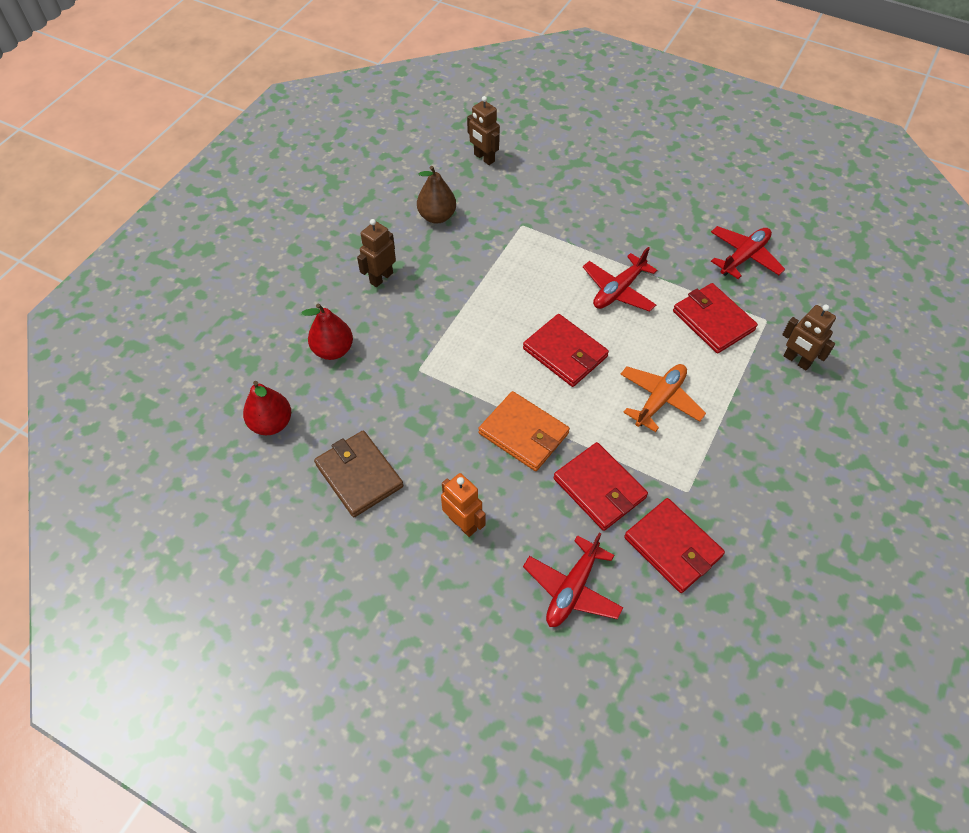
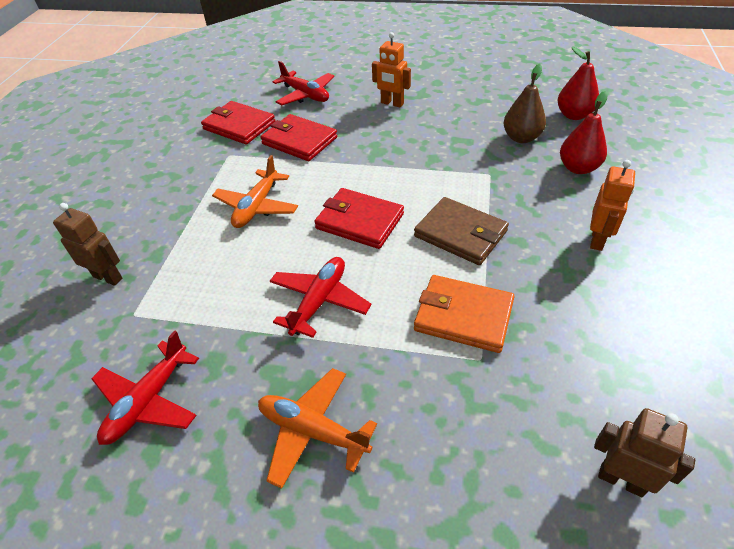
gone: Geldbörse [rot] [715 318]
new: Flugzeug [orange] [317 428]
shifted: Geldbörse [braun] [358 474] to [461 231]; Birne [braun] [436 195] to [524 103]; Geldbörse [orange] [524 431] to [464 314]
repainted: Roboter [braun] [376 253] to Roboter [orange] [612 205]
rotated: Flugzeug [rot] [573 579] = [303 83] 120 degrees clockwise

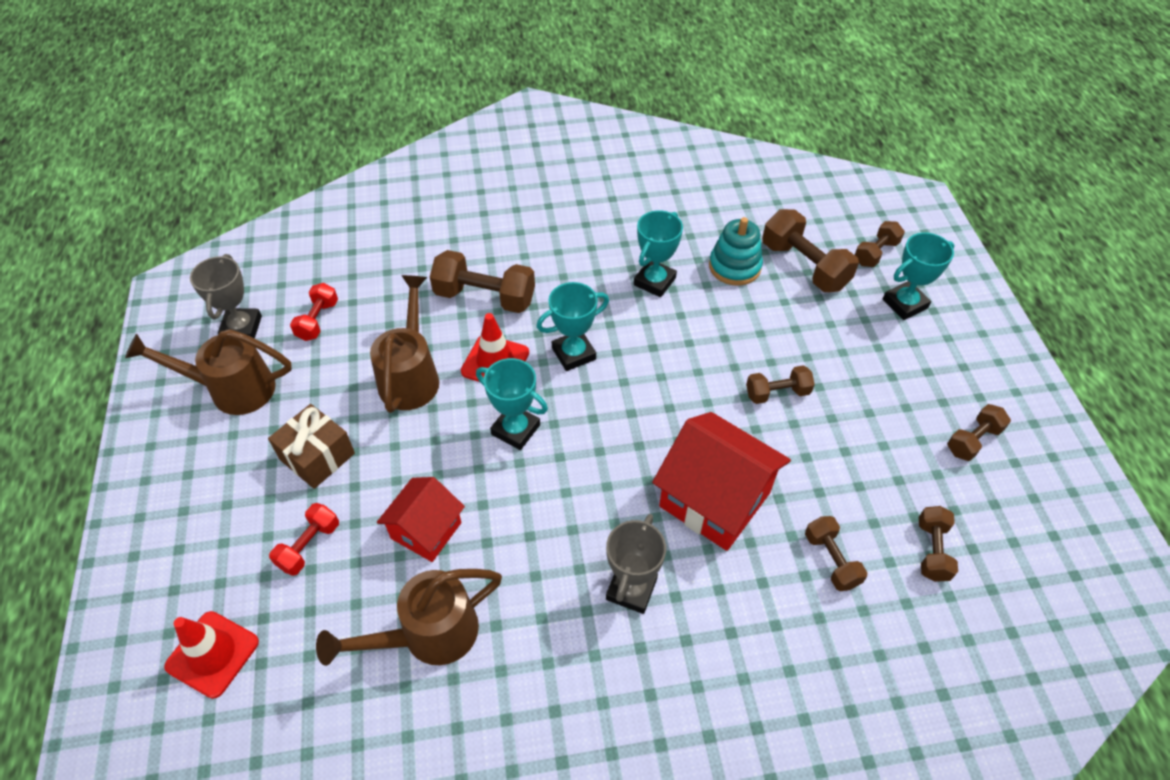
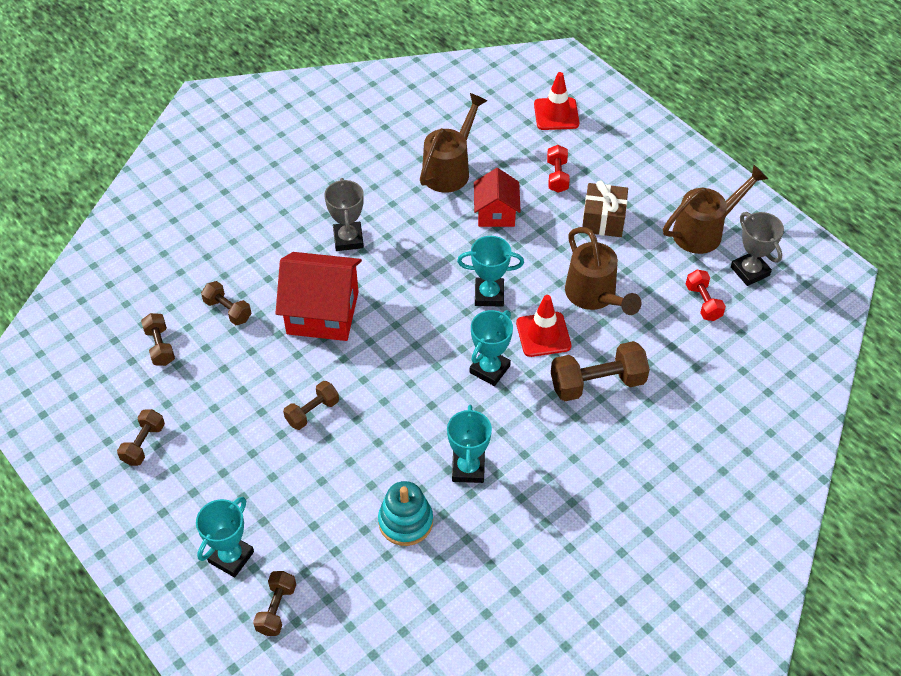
gone: Hantel [braun] [810 250]

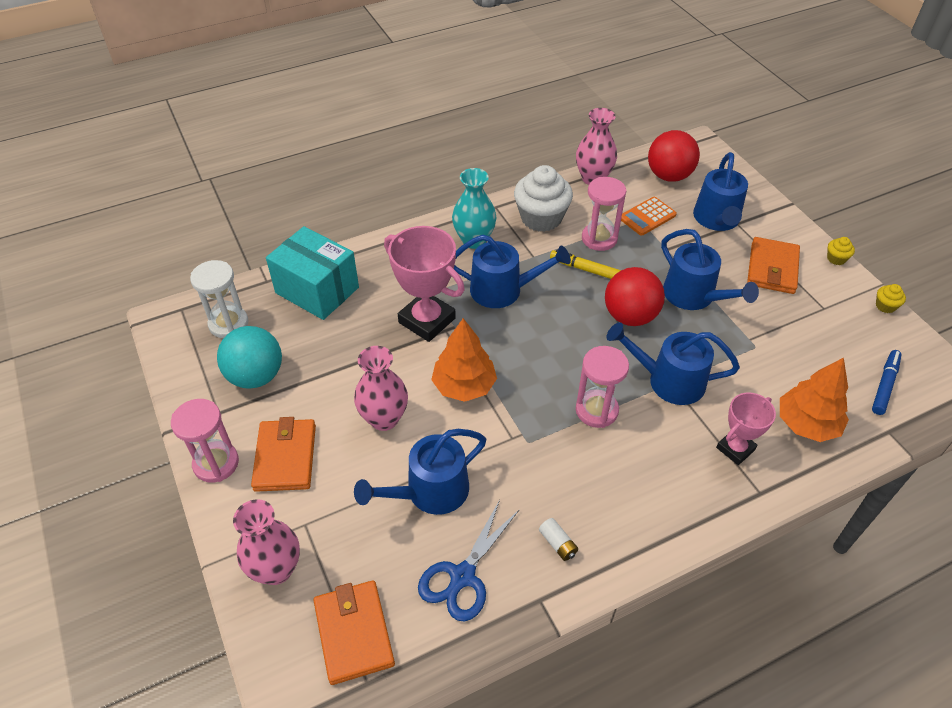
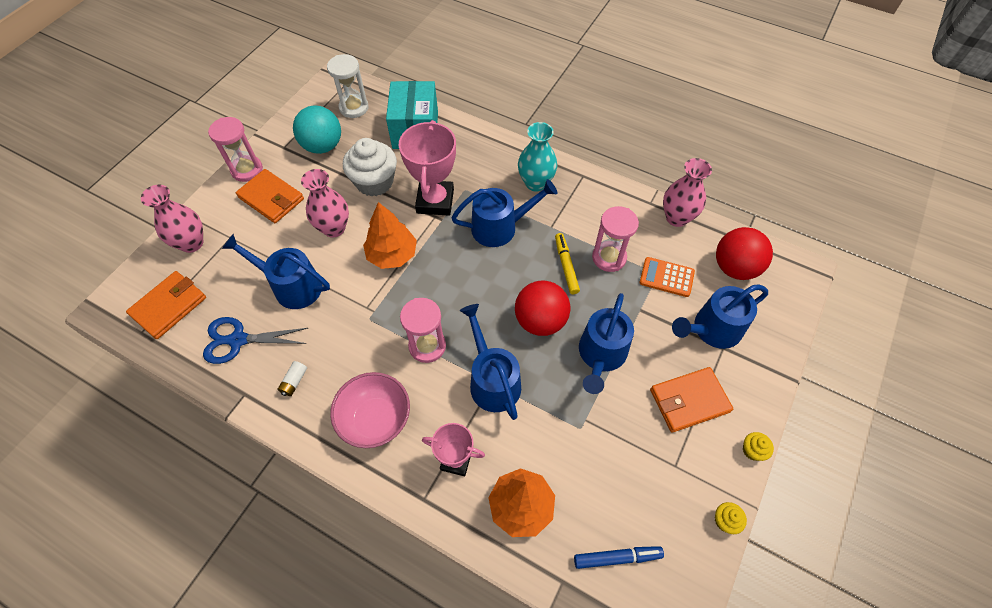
new: Schüssel [rosa] [370 410]
shifted: Muffin [weiß] [543 198] to [370 167]
rotated: Geldbörse [orange] [283 454] = [270 196] 75 degrees clockwise; Gießkanne [blau] [512 271] = [504 213] 75 degrees counterclockwise

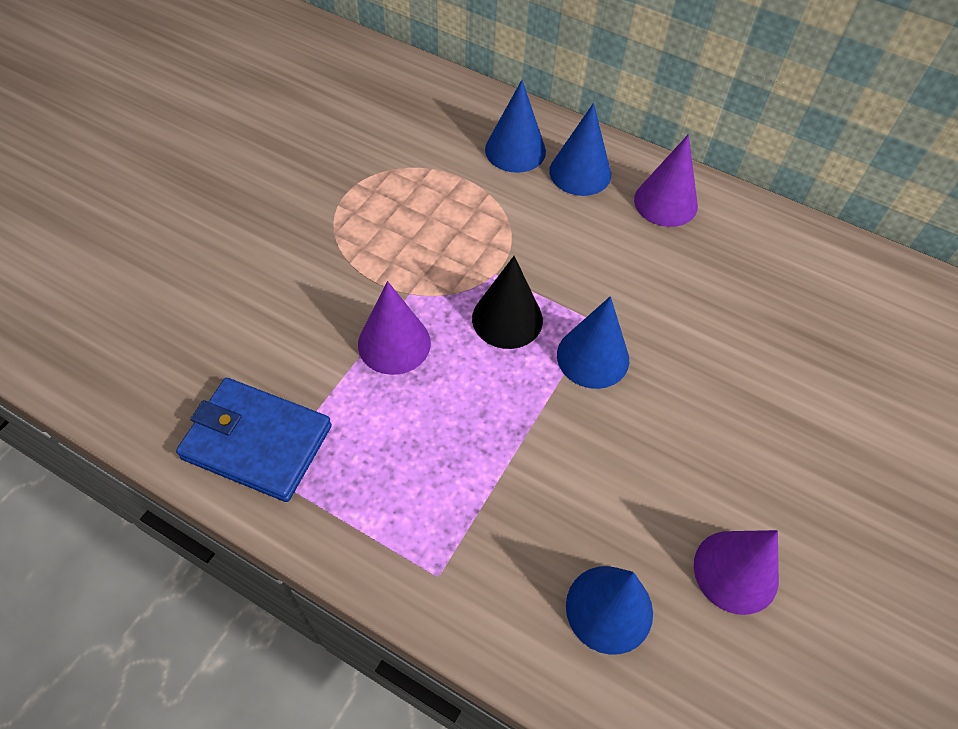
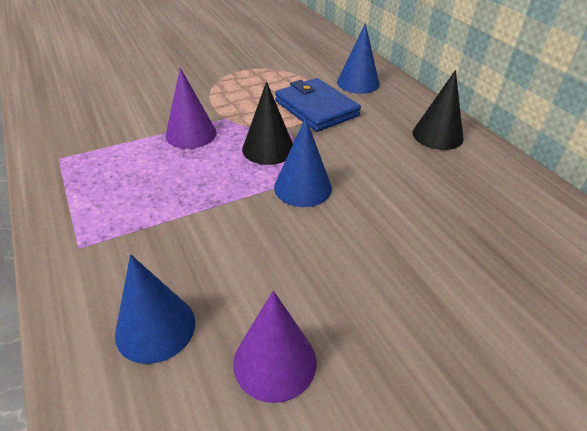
gone: Kegel [blau] [580 149]
shifted: Geldbörse [blau] [254 440] to [318 105]
repainted: Kegel [lila] [666 180] to Kegel [schwarz] [438 110]

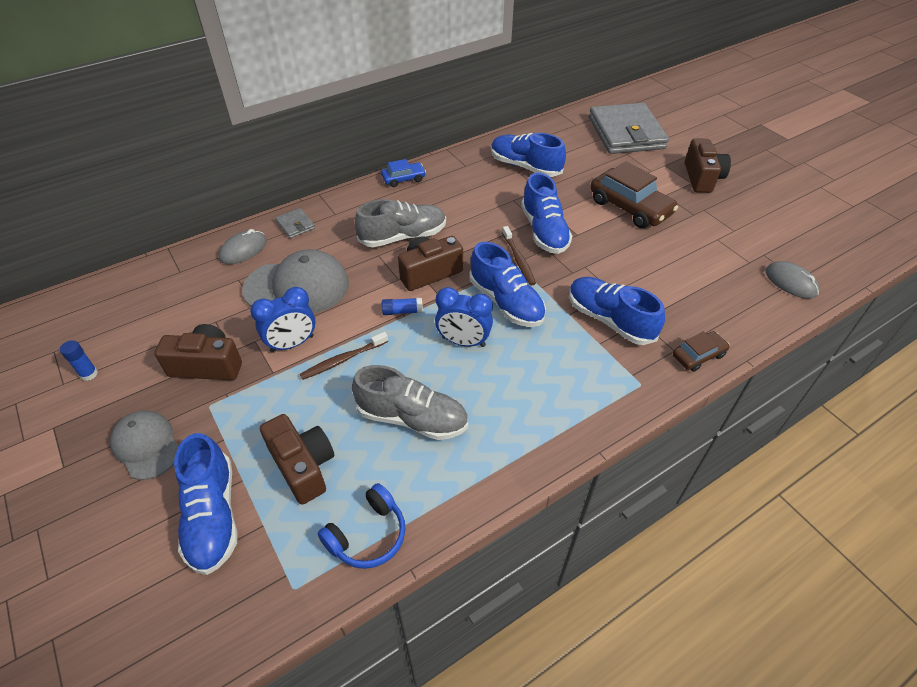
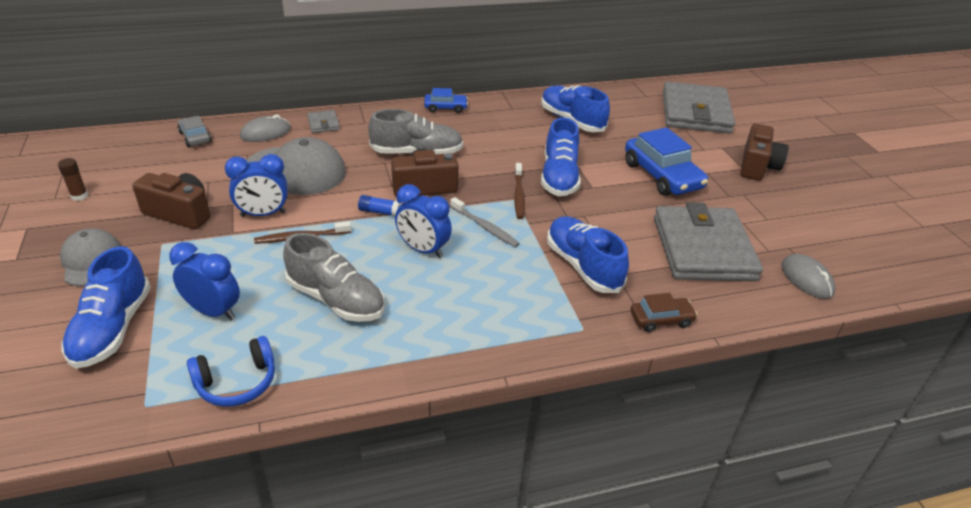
new: Auto [grau] [195 131]; Geldbörse [grau] [708 241]
swapped: Kamera [braun] [297 459] to Wecker [blau] [204 281]; Schuh [blau] [507 284] to Zahnbürste [grau] [485 222]
repainted: Klebestift [blau] [79 360] to Klebestift [braun] [73 179]; Auto [braun] [634 194] to Auto [blau] [666 161]

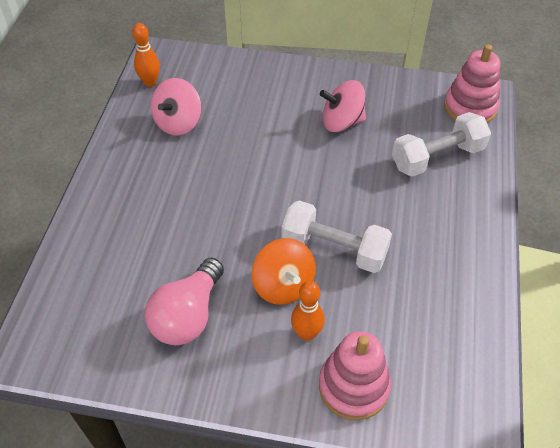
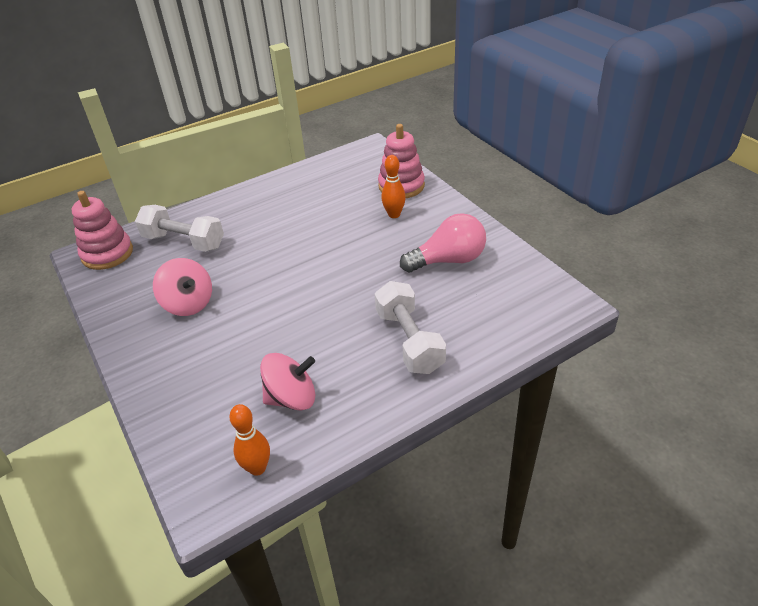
gone: Kreisel [orange] [284 271]
shifted: Hantel [weiß] [336 236] to [410 327]

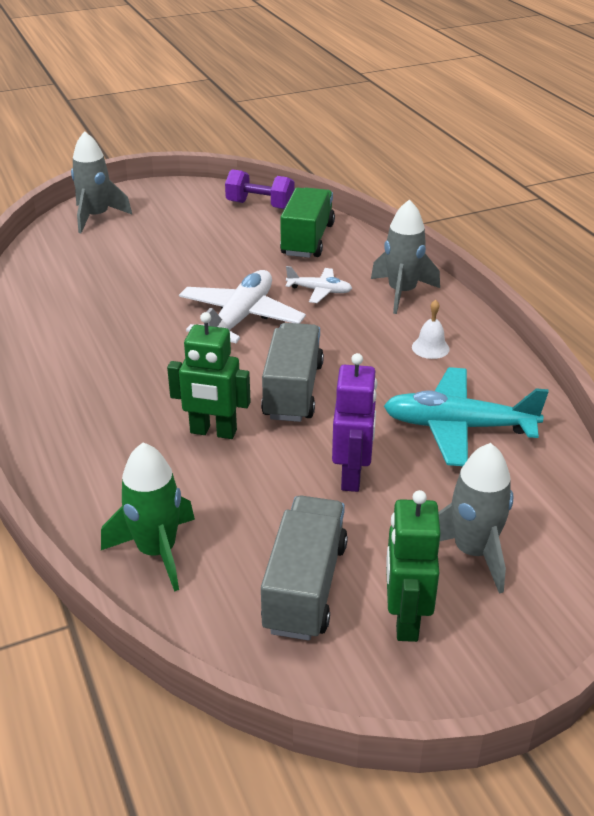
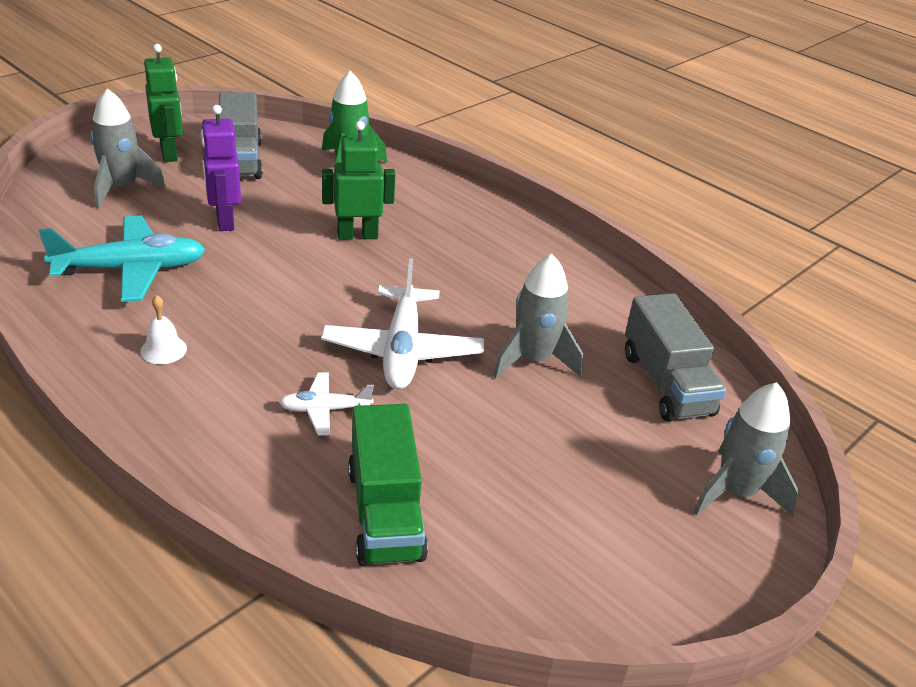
gone: Hantel [lila] [259 189]
shifted: Lastwagen [grau] [292 372] to [675 357]; Rakete [grau] [405 257] to [538 316]

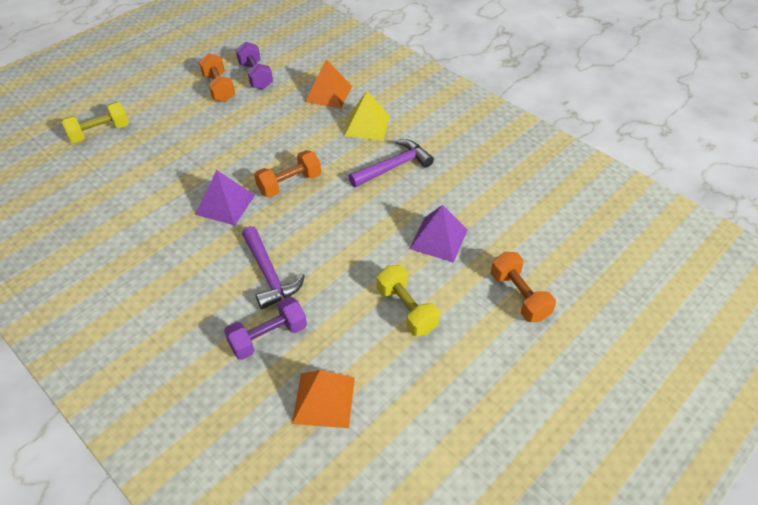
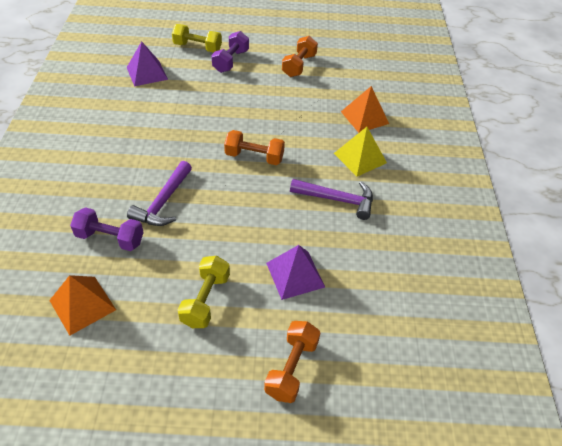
shifted: Pyramide [lila] [225 197] to [147 63]; Hantel [lila] [254 65] to [230 52]

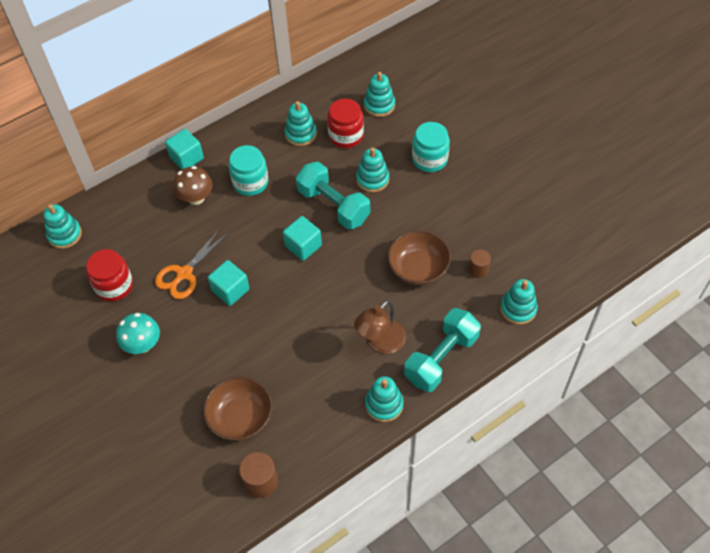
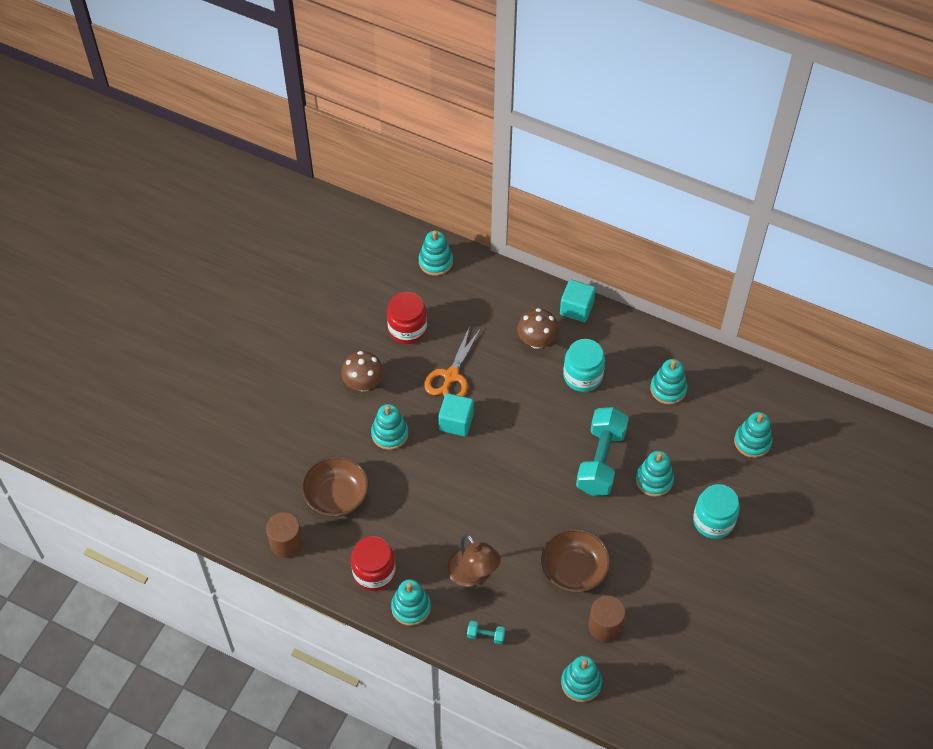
gone: Kubus [türkis] [302 238]
new: Stapelspielzeug [türkis] [389 427]
shifted: Einmachglas [rot] [345 123] to [373 563]
repainted: Pilz [türkis] [138 333] to Pilz [braun] [362 371]
rotated: Schere [orange] [191 264] = [452 361] 75 degrees counterclockwise; Lampe [braun] [380 327] = [474 560] 135 degrees counterclockwise
scaled: Hantel [türkis] [442 350] = [486 632] x0.41; Vollzylinder [braun] [479 263] = [607 619] x1.50

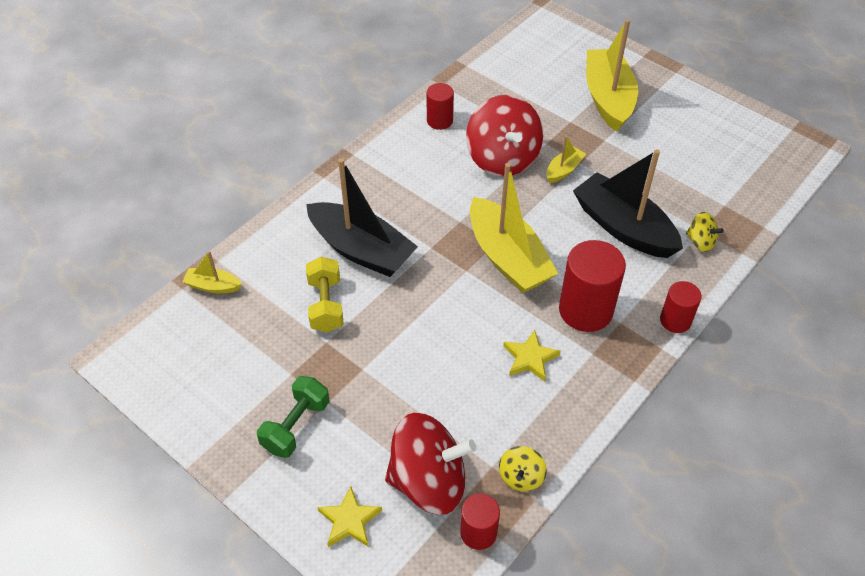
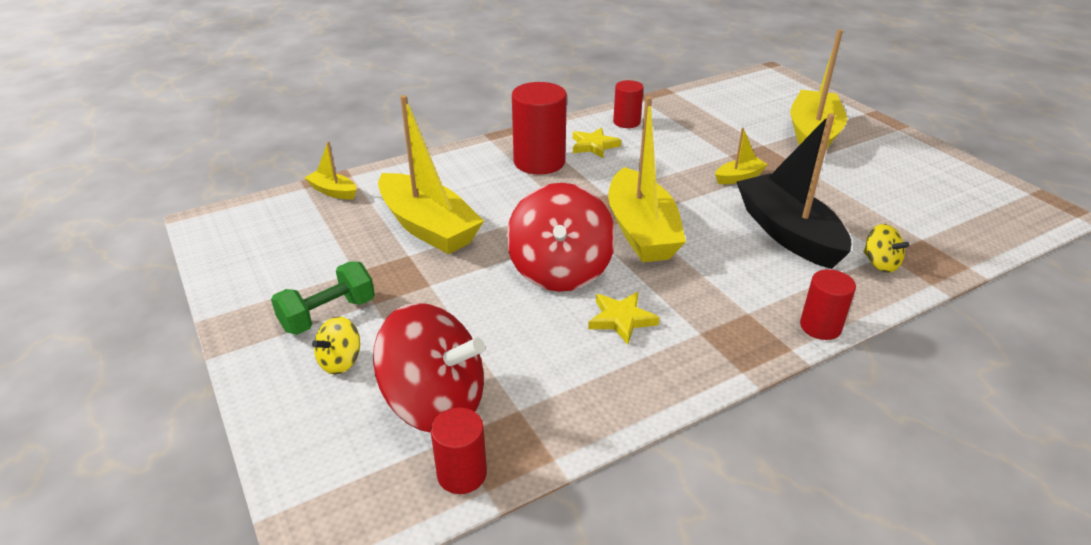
gone: Boot [schwarz] [362 217]
shifted: Stern [gelb] [349 516] to [597 143]; Kreisel [rot] [504 136] to [561 237]; Kreisel [gelb] [523 469] to [336 345]; Vollzylinder [rot] [592 286] to [539 128]
swapped: Hantel [gelb] [325 294] to Boot [gelb] [431 174]

